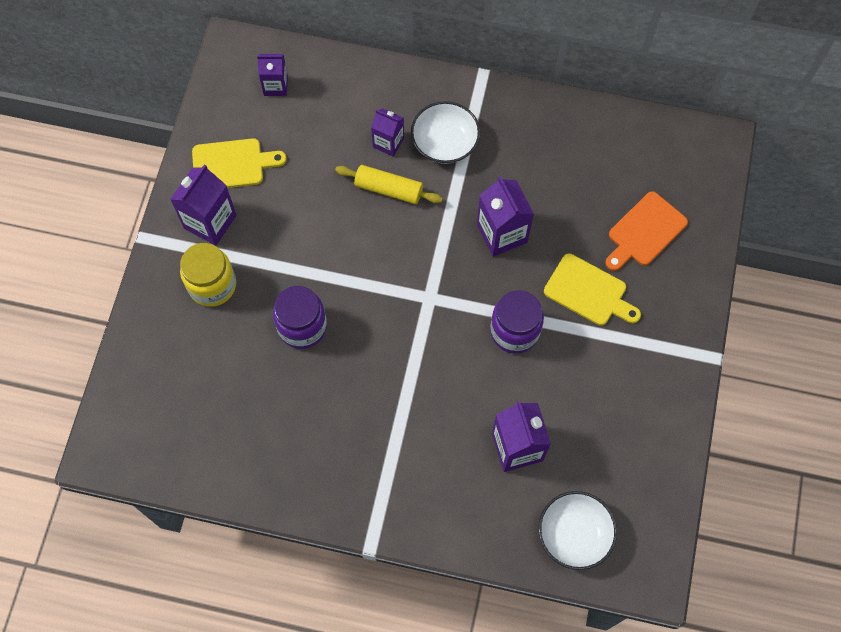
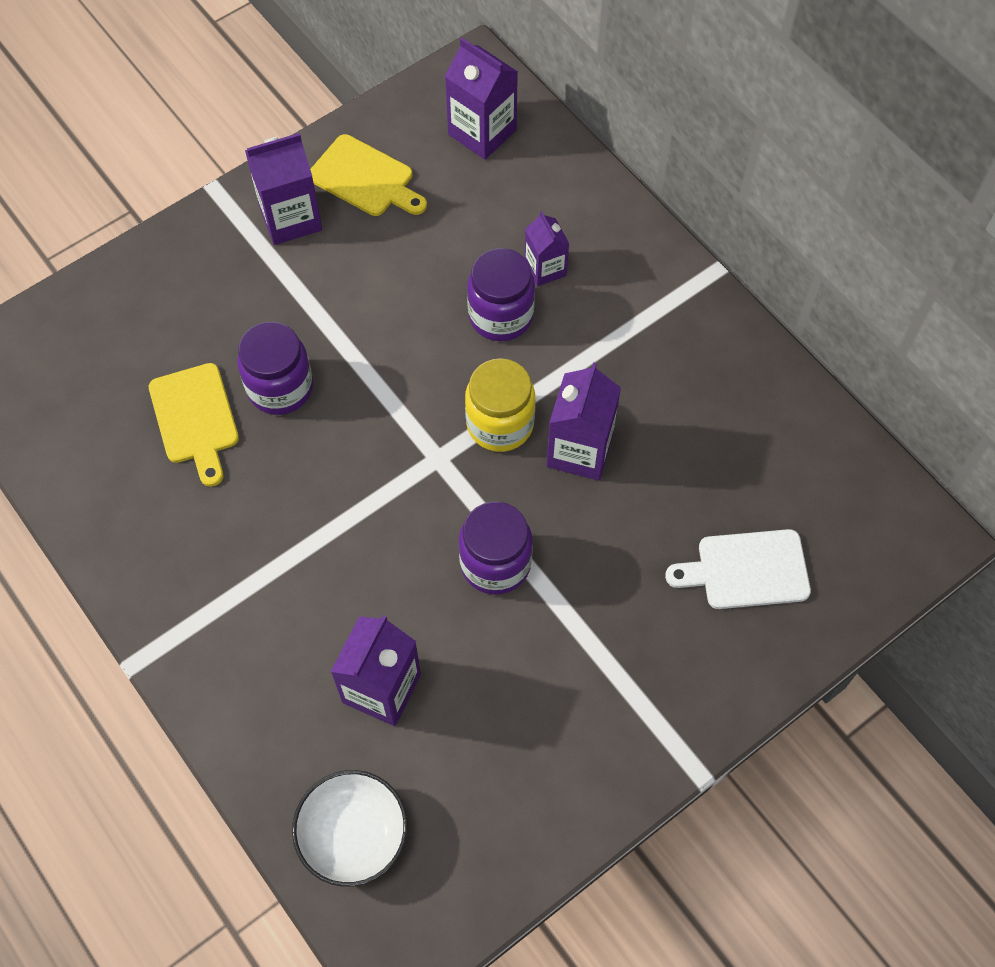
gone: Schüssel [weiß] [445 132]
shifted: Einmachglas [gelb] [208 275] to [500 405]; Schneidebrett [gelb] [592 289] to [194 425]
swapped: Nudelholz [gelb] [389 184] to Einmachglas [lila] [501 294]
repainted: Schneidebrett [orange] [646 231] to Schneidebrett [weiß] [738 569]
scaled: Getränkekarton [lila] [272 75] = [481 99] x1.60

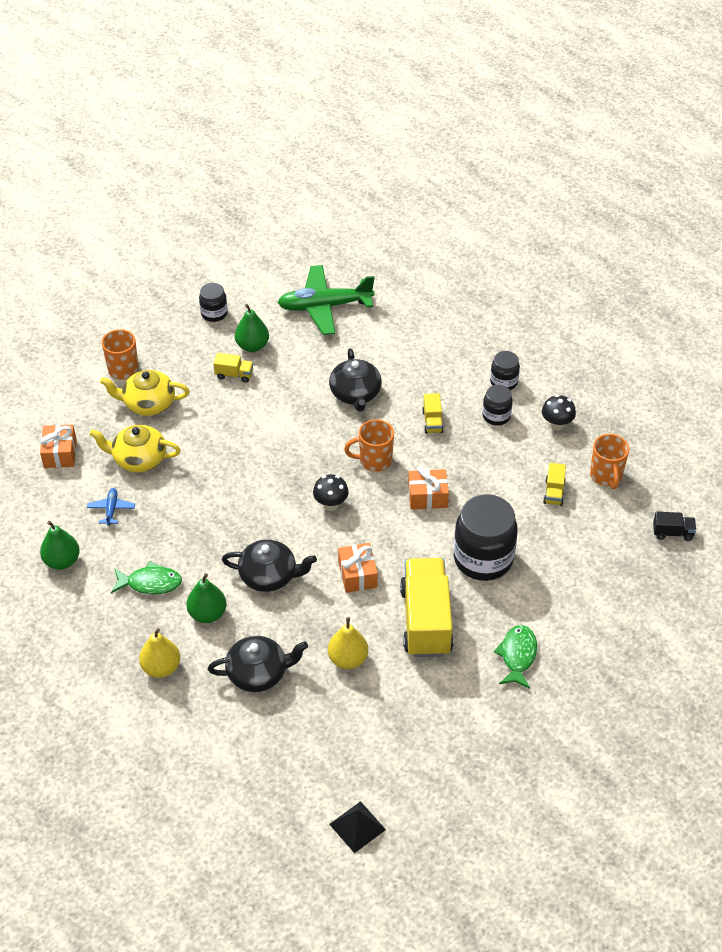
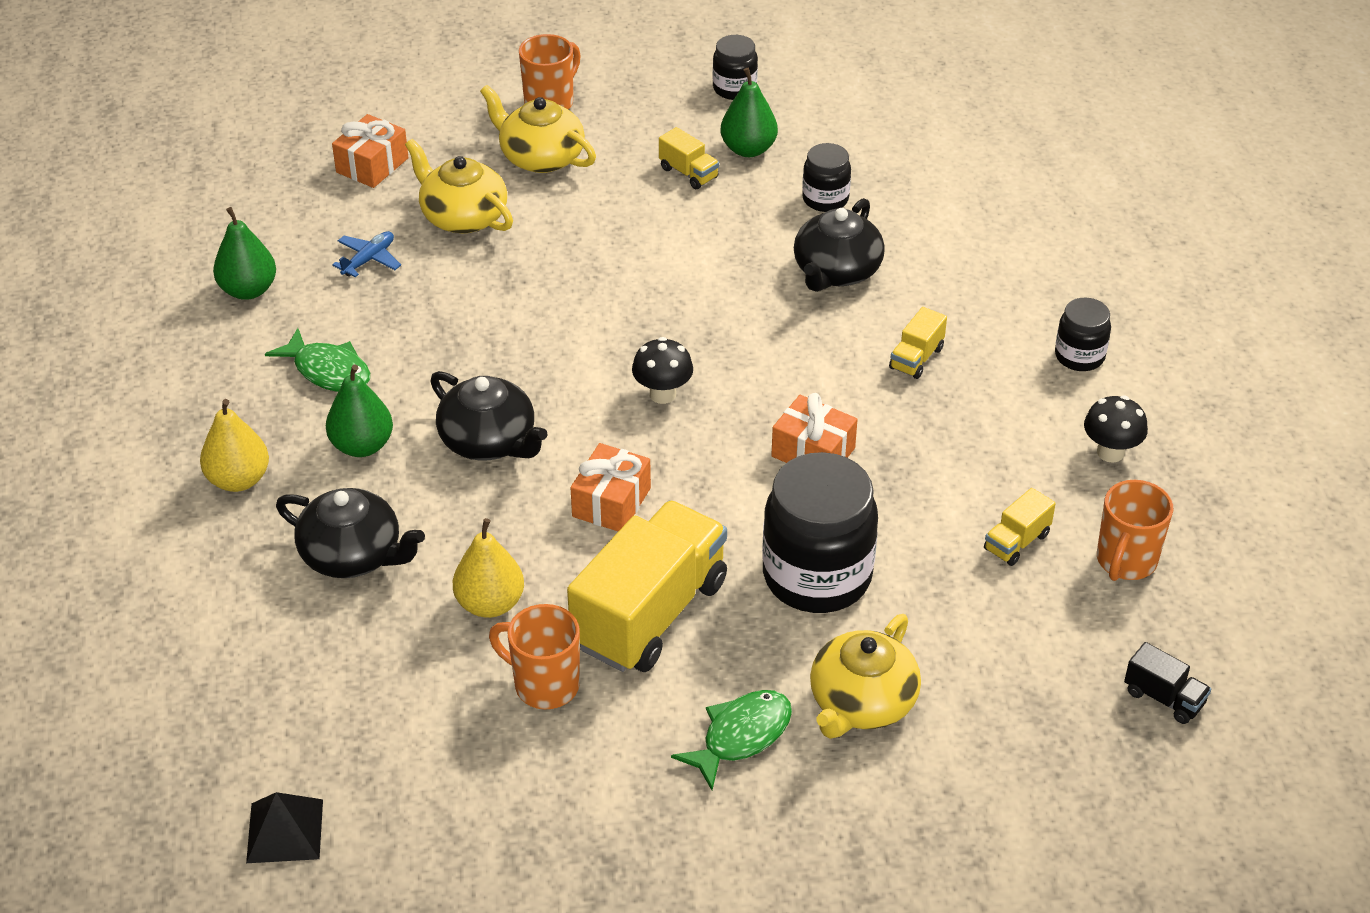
gone: Flugzeug [grün] [326 300]
new: Teekanne [gelb] [865 676]
shifted: Tasse [orange] [369 445] to [534 656]; Einmachglas [schwarz] [498 405] to [826 177]

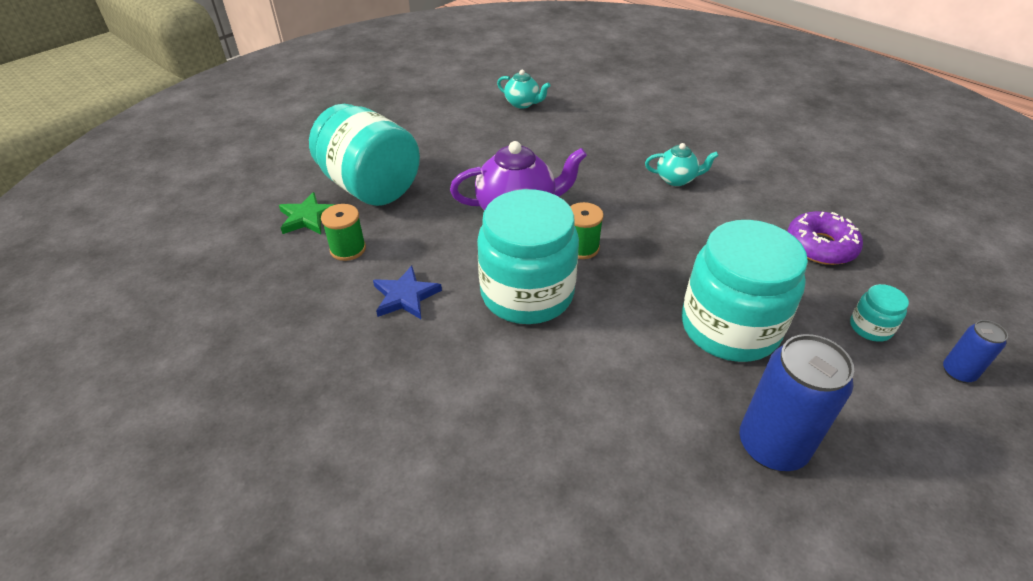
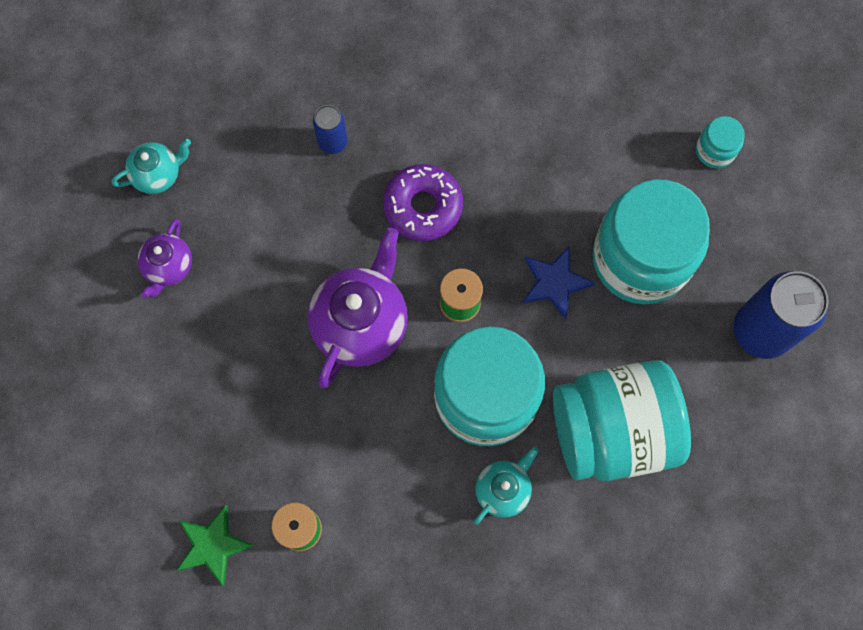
new: Teekanne [lila] [165 258]
shifted: Einmachglas [türkis] [364 155] to [622 420]; Stern [blau] [407 292] to [559 283]; Teekanne [türkis] [682 164] to [506 486]; Donut [lila] [825 238] to [423 202]; Dose [blau] [975 351] to [330 129]

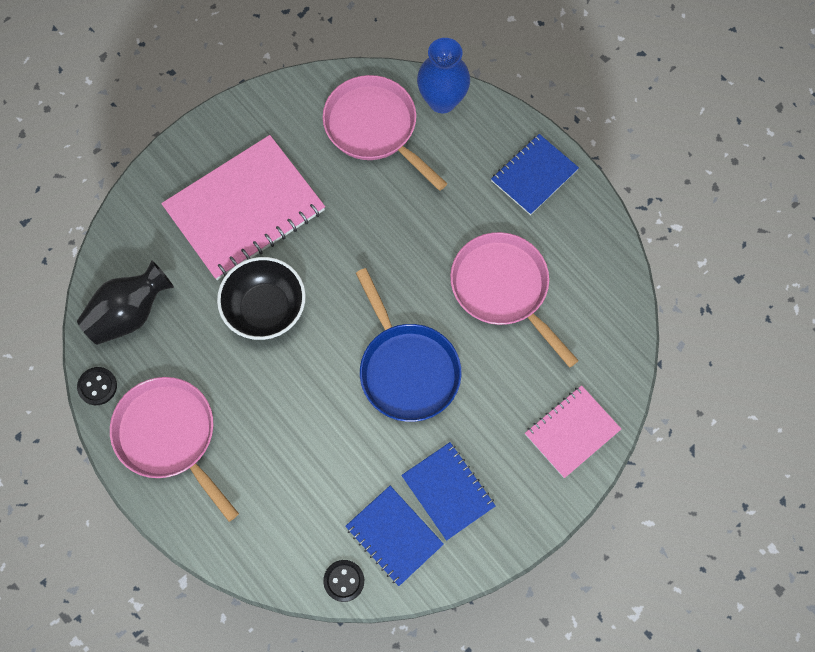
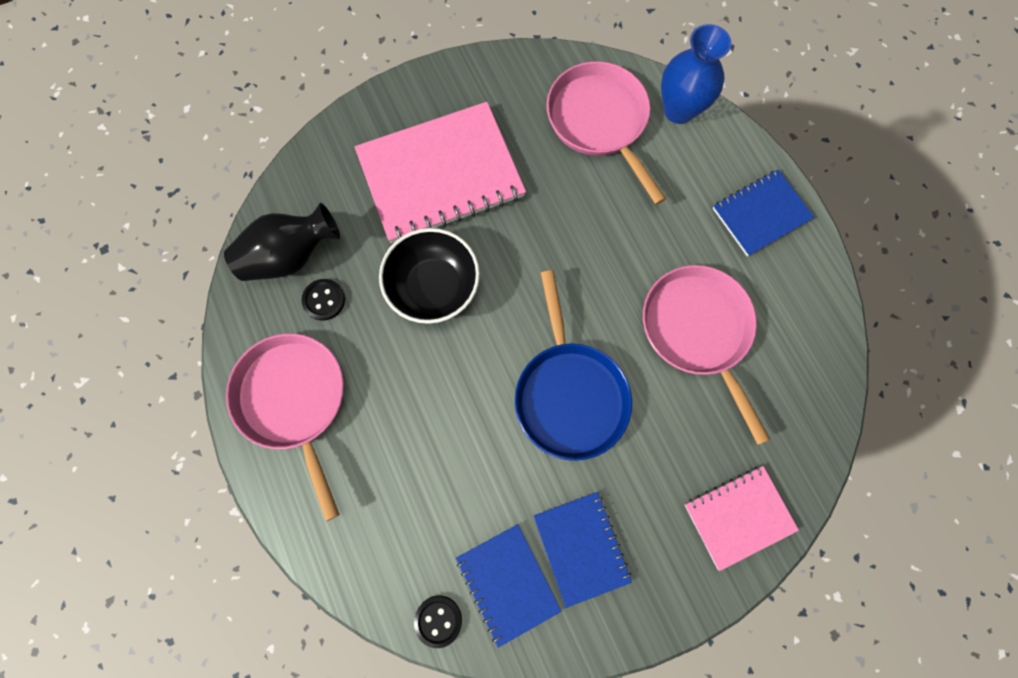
shifted: Knopf [schwarz] [97 386] to [323 299]

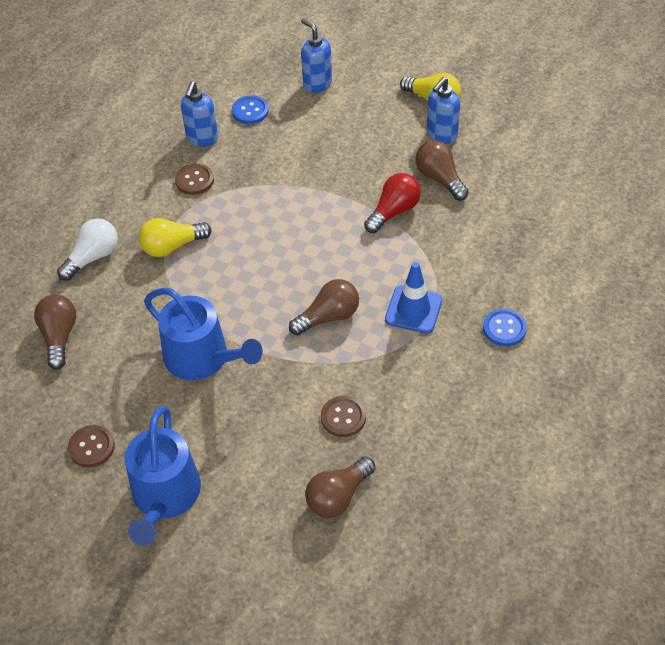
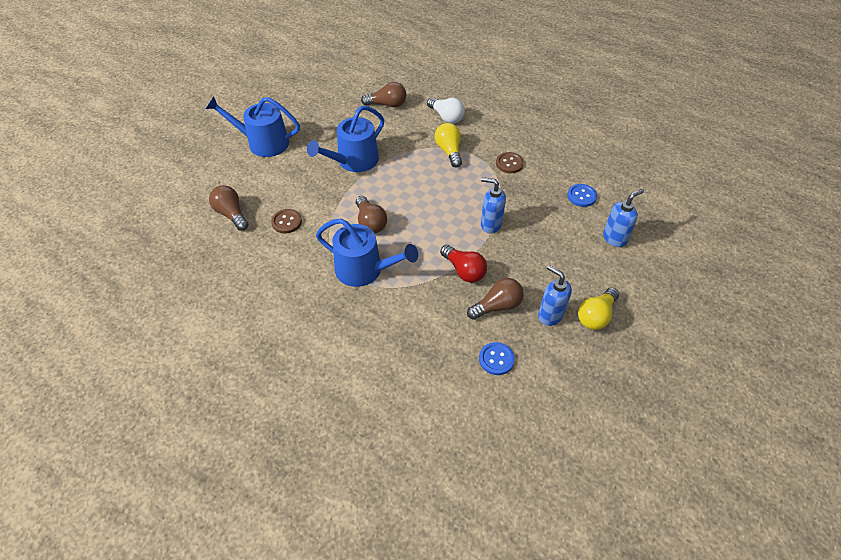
gone: Knopf [braun] [91 446]
shifted: Seifenspender [blau] [199 114] to [493 205]; Knopf [blau] [505 327] to [497 358]
swapped: Leitkegel [blau] [413 297] to Gießkanne [blau] [367 252]

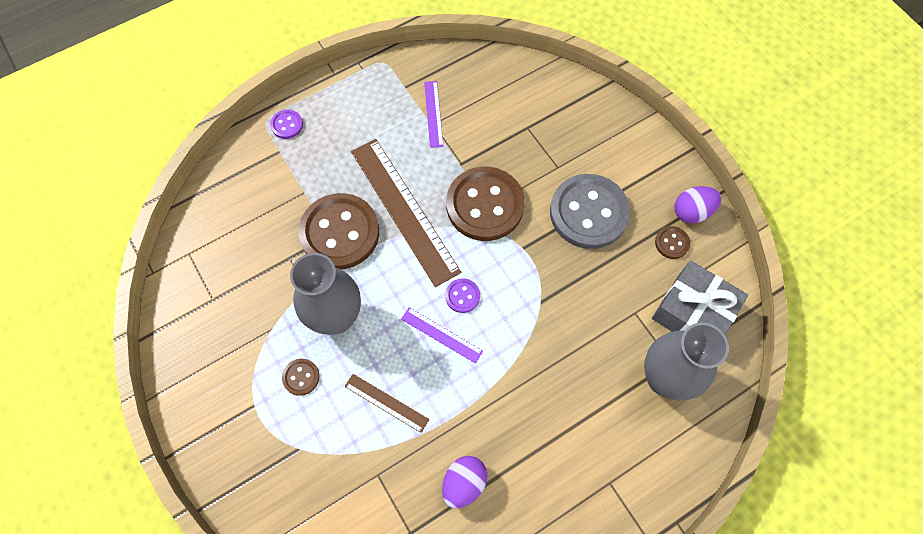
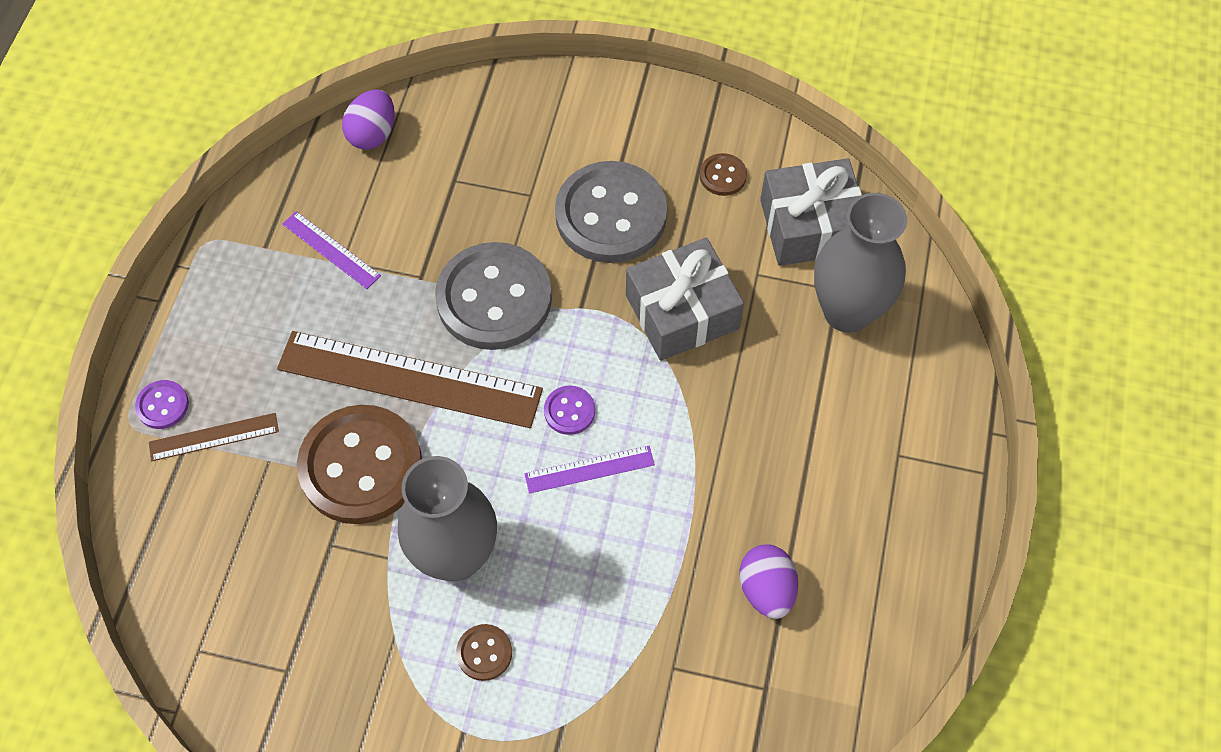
new: Geschenk [grau] [685 299]
shifted: Lineal [braun] [387 403] to [214 437]; Ei [lila] [698 204] to [368 119]
repainted: Knopf [braun] [485 204] to Knopf [grau] [493 296]

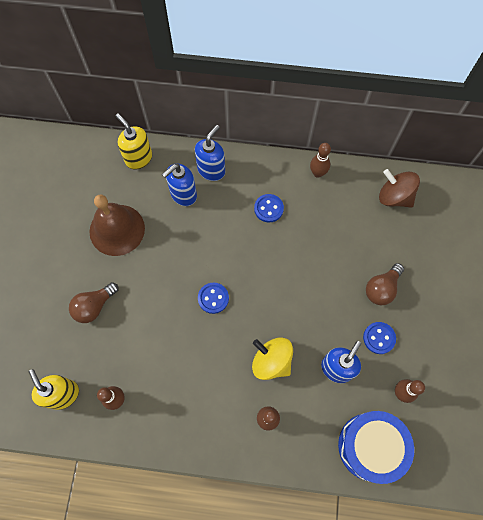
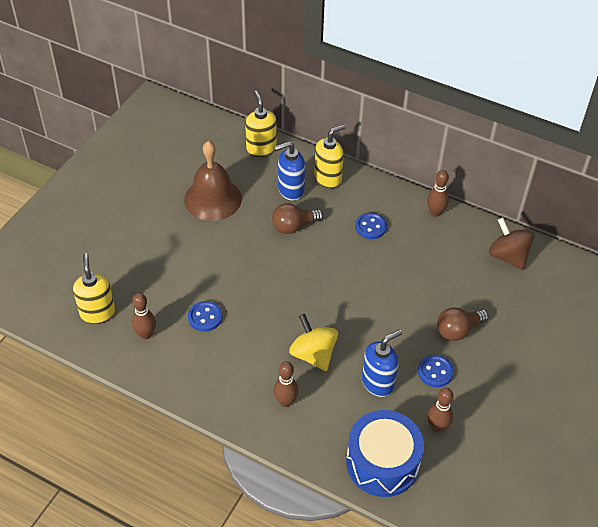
shifted: Glühbirne [braun] [93 302] to [297 218]; Knopf [blau] [213 298] to [205 316]
repainted: Seifenspender [blau] [210 153] to Seifenspender [gelb] [330 156]

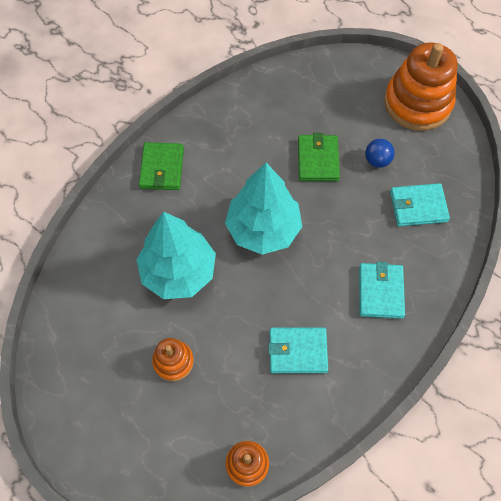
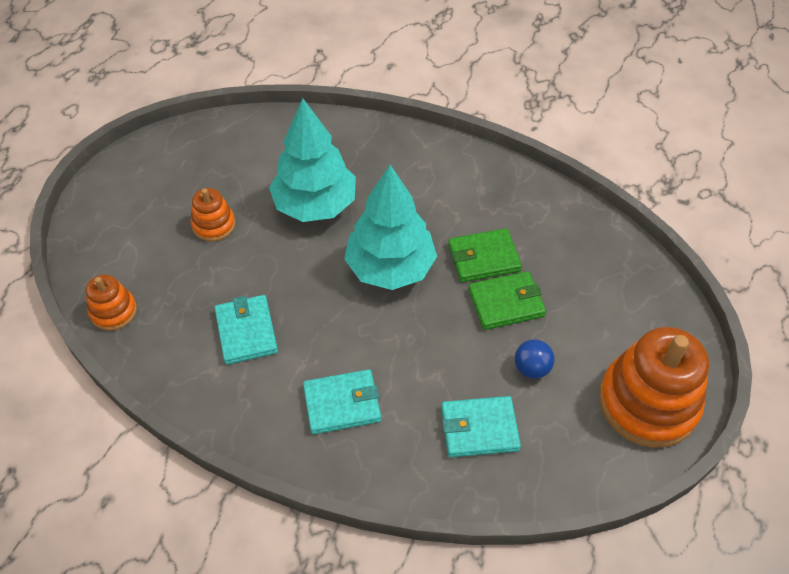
shifted: Geldbörse [grün] [161 166] to [485 255]
rotated: Geldbörse [türkis] [420 204] = [481 426] 75 degrees counterclockwise

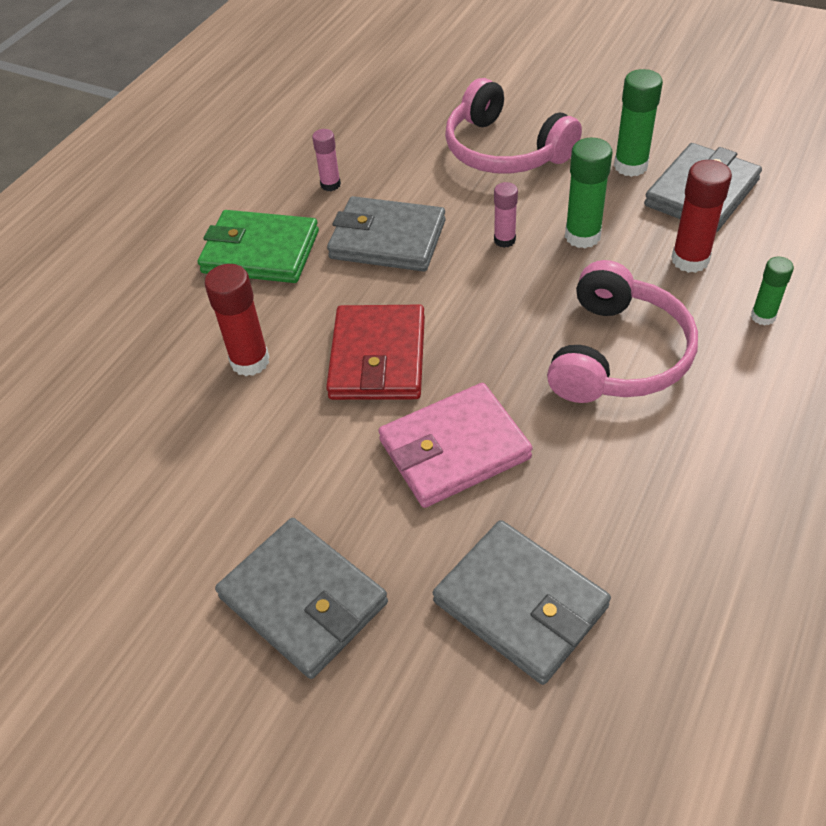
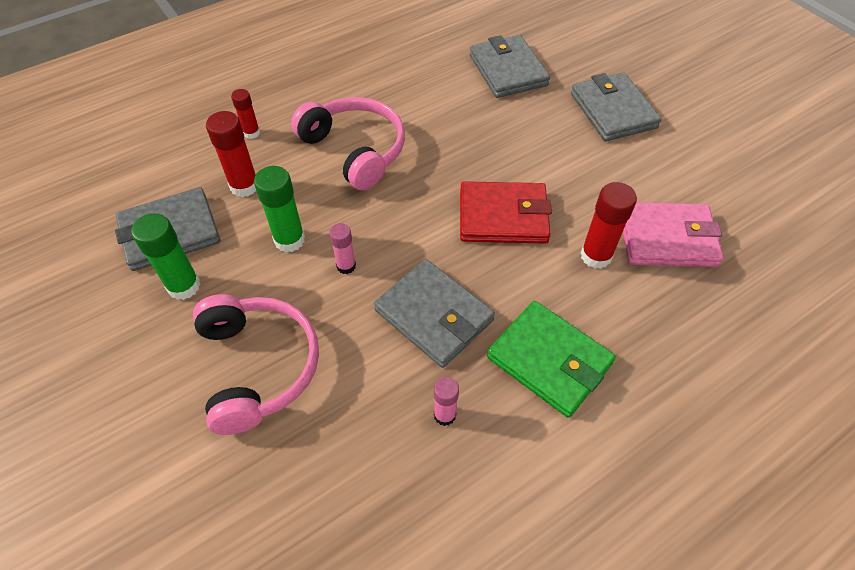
shifted: Geldbörse [rosa] [455 445] to [673 234]
repainted: Klebestift [grün] [772 291] to Klebestift [rot] [245 114]
rotated: Geldbörse [rot] [375 352] = [506 212] 60 degrees clockwise; Kopfhörer [rosa] [622 331] = [348 143] 90 degrees clockwise

